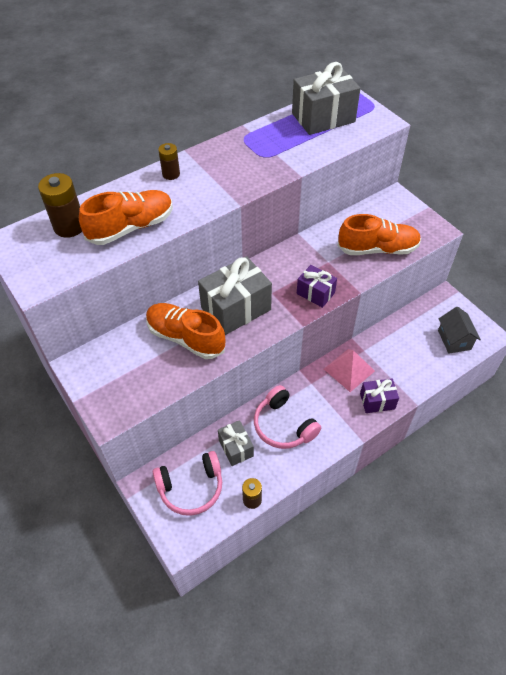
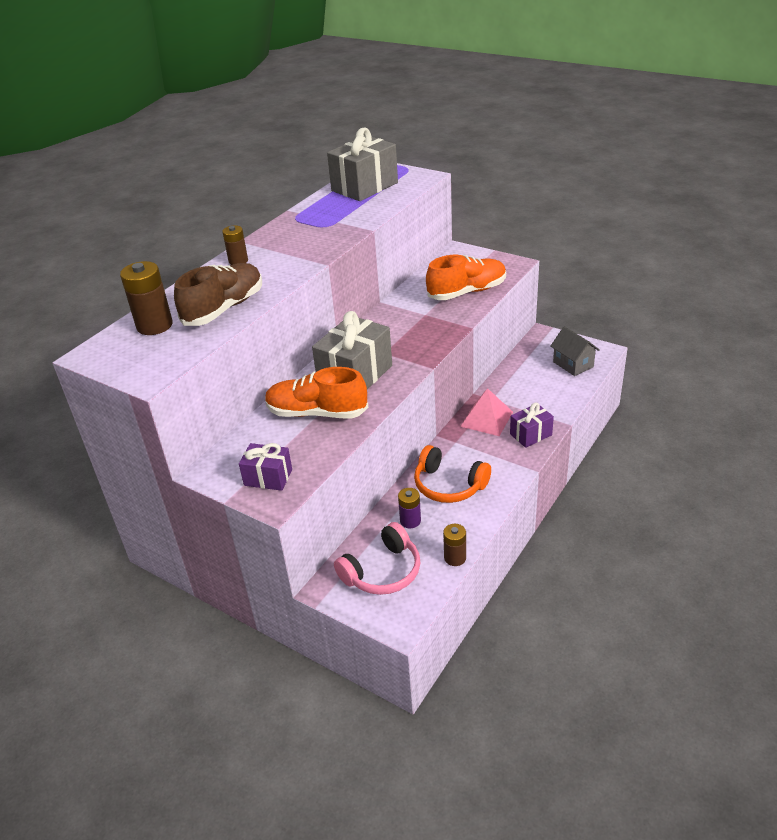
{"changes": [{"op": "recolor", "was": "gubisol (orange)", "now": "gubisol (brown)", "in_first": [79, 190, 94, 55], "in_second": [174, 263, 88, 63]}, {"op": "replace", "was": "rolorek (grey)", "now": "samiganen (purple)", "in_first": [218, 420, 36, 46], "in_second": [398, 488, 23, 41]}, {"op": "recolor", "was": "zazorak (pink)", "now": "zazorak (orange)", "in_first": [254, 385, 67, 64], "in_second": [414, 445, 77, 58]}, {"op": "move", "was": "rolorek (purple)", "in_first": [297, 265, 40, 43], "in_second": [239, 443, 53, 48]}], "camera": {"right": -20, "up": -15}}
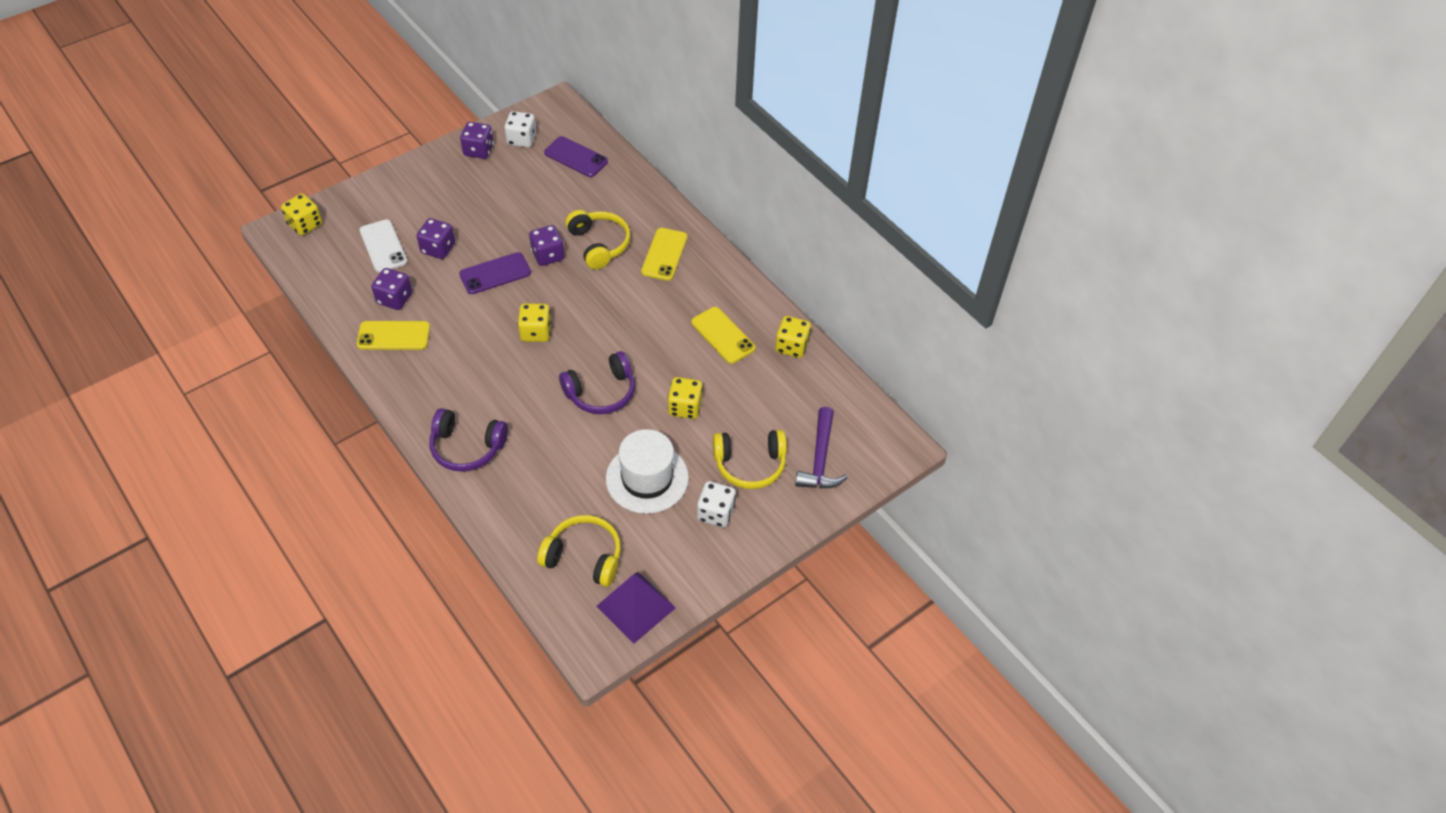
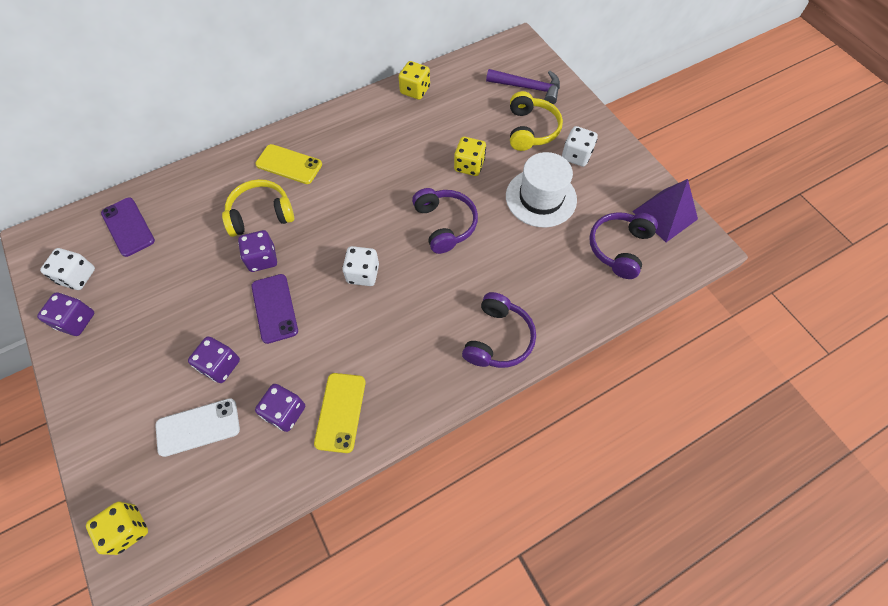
{"changes": [{"op": "recolor", "was": "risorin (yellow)", "now": "risorin (white)", "in_first": [518, 303, 34, 39], "in_second": [342, 246, 37, 40]}, {"op": "recolor", "was": "zazorak (yellow)", "now": "zazorak (purple)", "in_first": [537, 515, 84, 72], "in_second": [589, 212, 69, 67]}, {"op": "rotate", "was": "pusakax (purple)", "in_first": [544, 136, 64, 41], "in_second": [101, 198, 54, 59], "clockwise": -75}, {"op": "delete", "was": "pusakax (yellow)", "in_first": [691, 307, 65, 57]}], "camera": {"right": -80, "up": 10}}
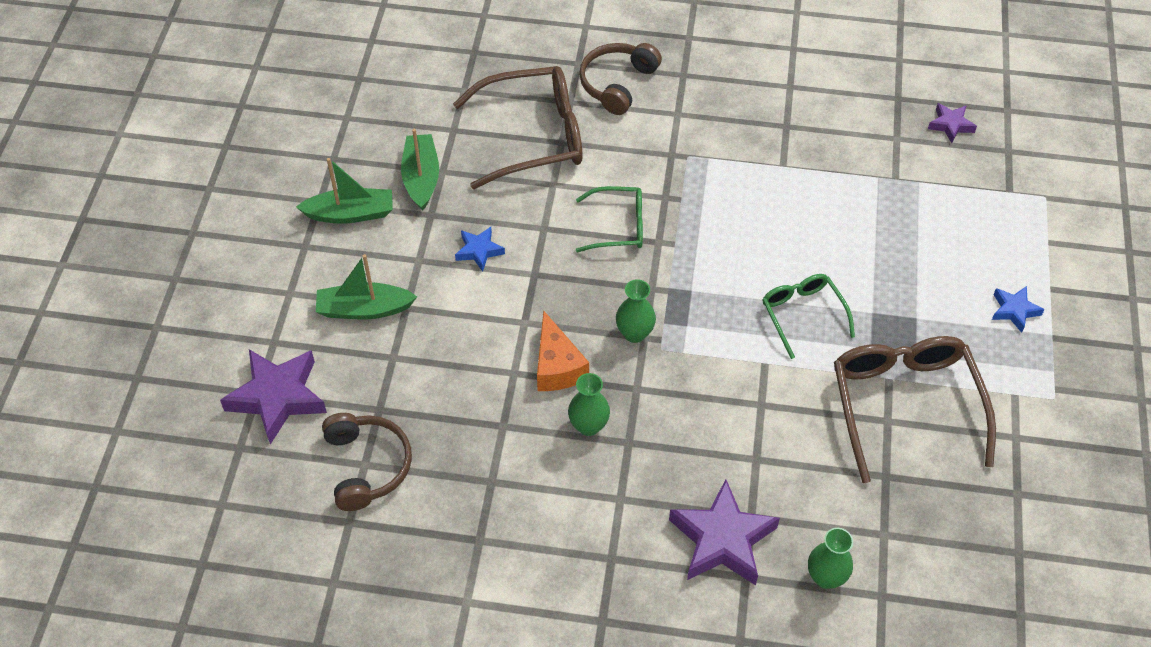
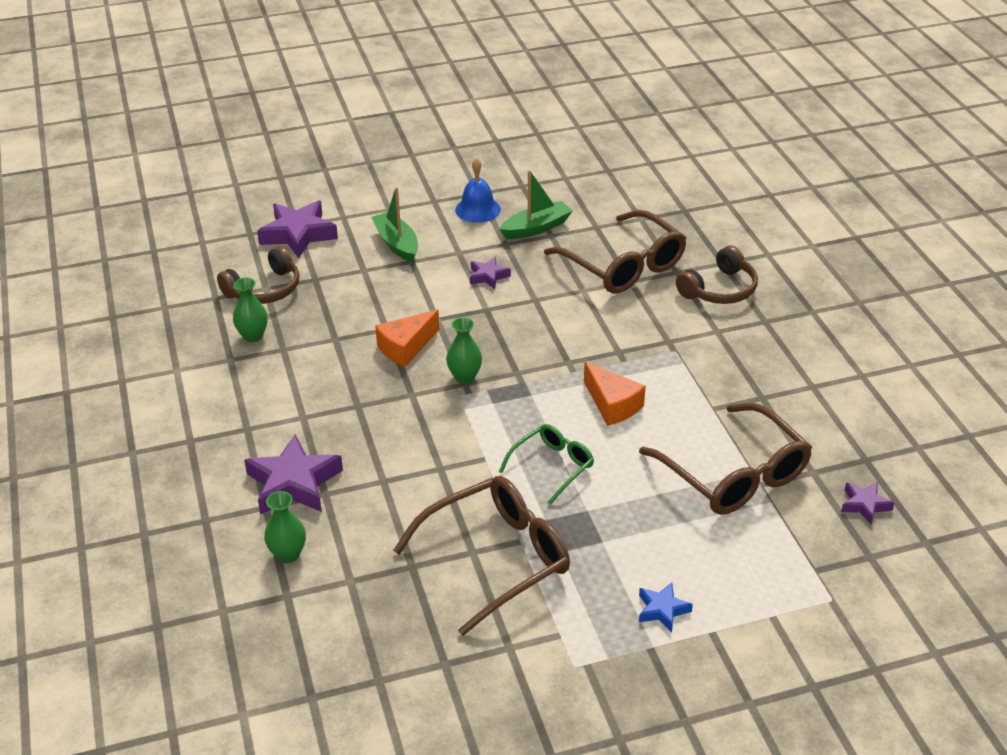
{"changes": [{"op": "replace", "was": "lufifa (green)", "now": "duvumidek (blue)", "in_first": [296, 158, 97, 66], "in_second": [455, 158, 46, 65]}, {"op": "recolor", "was": "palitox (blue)", "now": "palitox (purple)", "in_first": [455, 227, 50, 45], "in_second": [470, 257, 41, 32]}, {"op": "move", "was": "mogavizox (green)", "in_first": [568, 373, 42, 63], "in_second": [233, 278, 35, 64]}, {"op": "delete", "was": "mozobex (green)", "in_first": [576, 186, 67, 66]}, {"op": "rotate", "was": "zazorak (brown)", "in_first": [579, 43, 83, 72], "in_second": [676, 246, 82, 58], "clockwise": 135}, {"op": "insert", "now": "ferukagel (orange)", "in_second": [584, 361, 62, 65]}, {"op": "insert", "now": "mozobex (brown)", "in_second": [639, 403, 173, 112]}], "camera": {"right": 65, "up": -15}}
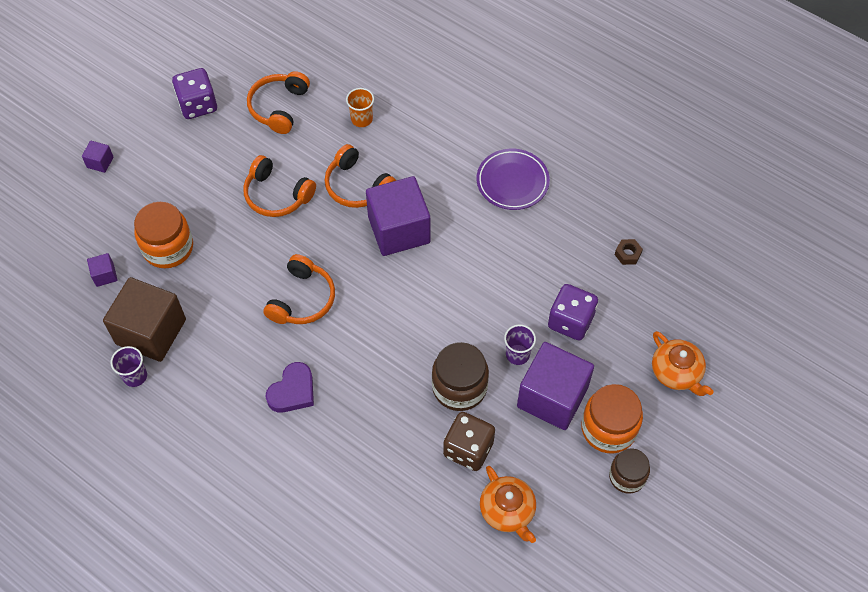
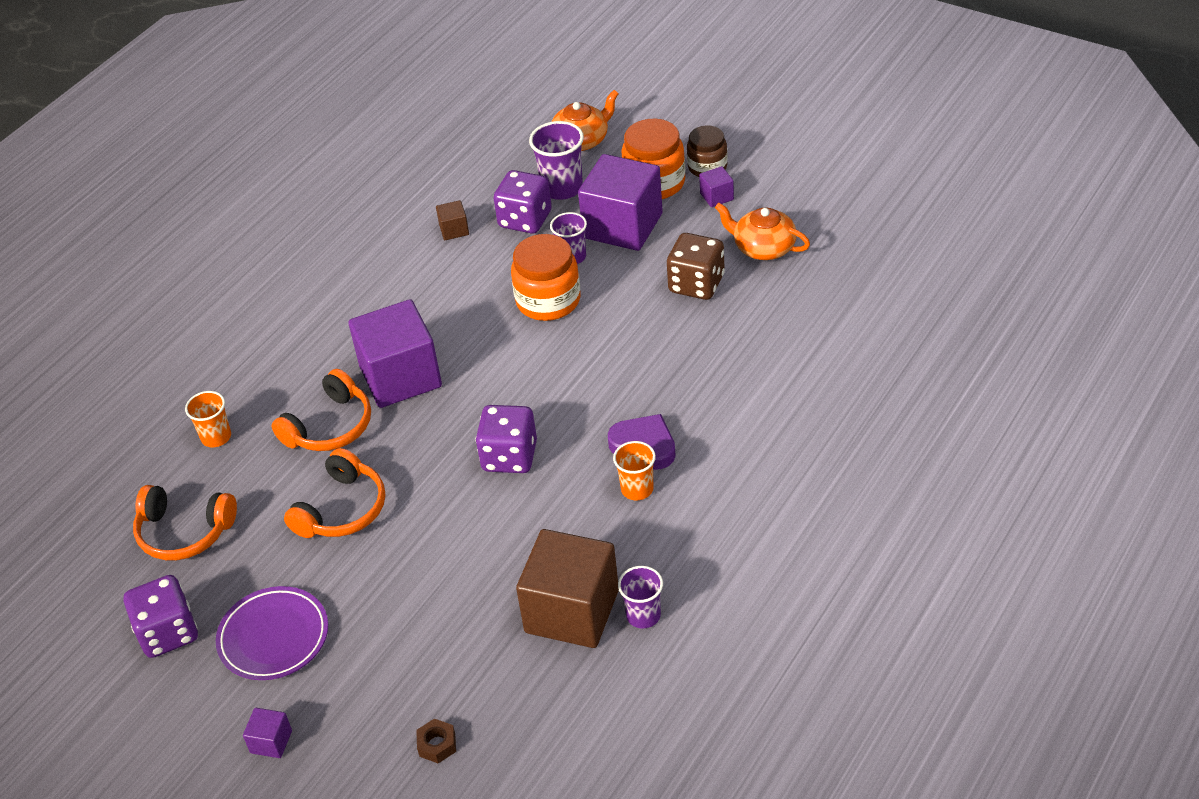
{"changes": [{"op": "move", "was": "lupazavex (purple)", "in_first": [87, 253, 31, 34], "in_second": [699, 166, 35, 41]}, {"op": "move", "was": "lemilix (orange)", "in_first": [134, 202, 59, 66], "in_second": [511, 234, 69, 87]}, {"op": "replace", "was": "zazorak (orange)", "now": "risorin (purple)", "in_first": [263, 254, 72, 70], "in_second": [476, 405, 61, 68]}, {"op": "delete", "was": "lemilix (brown)", "in_first": [432, 342, 57, 69]}, {"op": "move", "was": "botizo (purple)", "in_first": [477, 149, 73, 61], "in_second": [216, 586, 112, 94]}, {"op": "rotate", "was": "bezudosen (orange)", "in_first": [480, 466, 56, 77], "in_second": [715, 203, 95, 57], "clockwise": -120}, {"op": "move", "was": "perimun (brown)", "in_first": [615, 239, 28, 26], "in_second": [416, 719, 40, 44]}, {"op": "insert", "now": "lupazavex (brown)", "in_second": [436, 200, 33, 40]}, {"op": "insert", "now": "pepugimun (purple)", "in_second": [529, 121, 55, 79]}, {"op": "insert", "now": "pepugimun (orange)", "in_second": [613, 441, 43, 59]}], "camera": {"right": -90, "up": -15}}
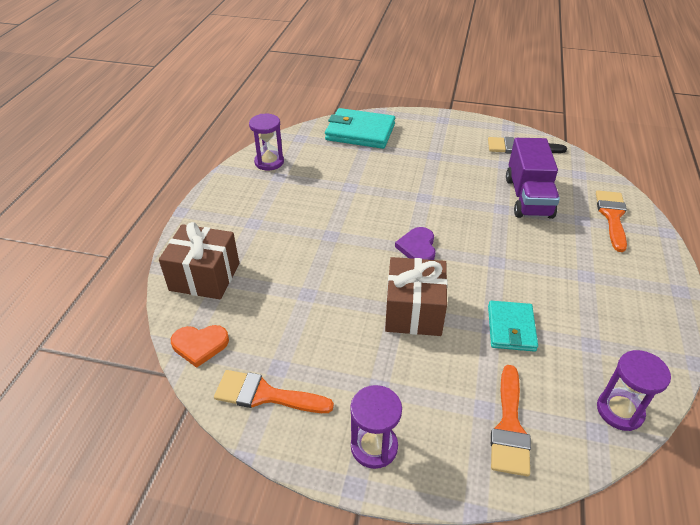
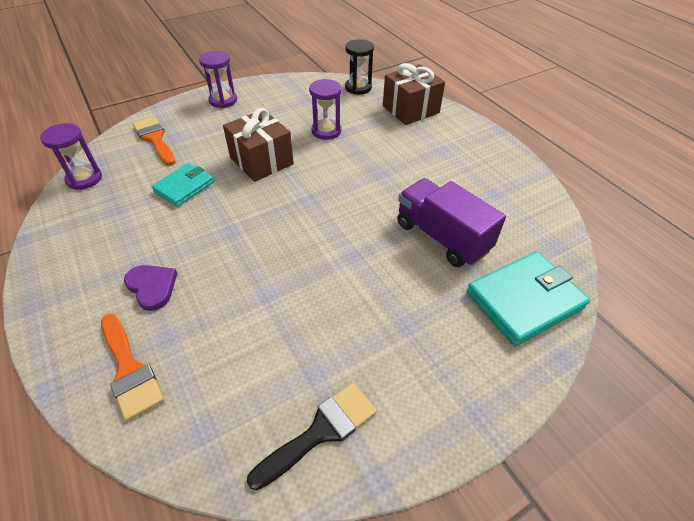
{"changes": [{"op": "replace", "was": "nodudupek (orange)", "now": "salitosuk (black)", "in_first": [171, 325, 58, 43], "in_second": [345, 39, 29, 55]}, {"op": "delete", "was": "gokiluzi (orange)", "in_first": [214, 370, 120, 43]}, {"op": "move", "was": "salitosuk (purple)", "in_first": [249, 114, 35, 57], "in_second": [309, 79, 32, 61]}, {"op": "move", "was": "nodudupek (purple)", "in_first": [395, 227, 41, 33], "in_second": [124, 265, 53, 46]}, {"op": "rotate", "was": "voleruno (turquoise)", "in_first": [488, 301, 50, 51], "in_second": [151, 163, 63, 44], "clockwise": 75}, {"op": "move", "was": "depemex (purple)", "in_first": [506, 138, 54, 81], "in_second": [397, 178, 109, 89]}], "camera": {"right": 135, "up": 5}}
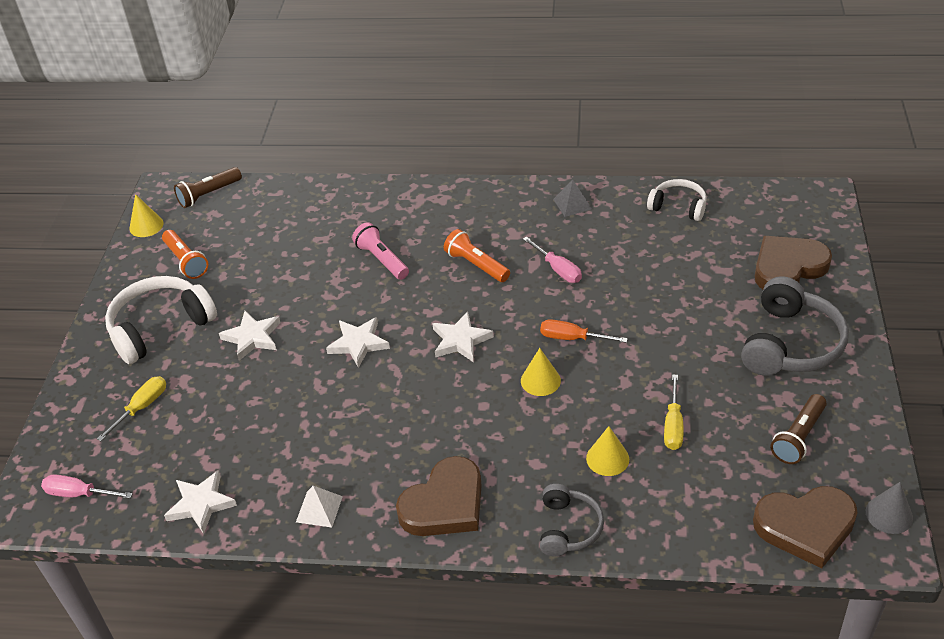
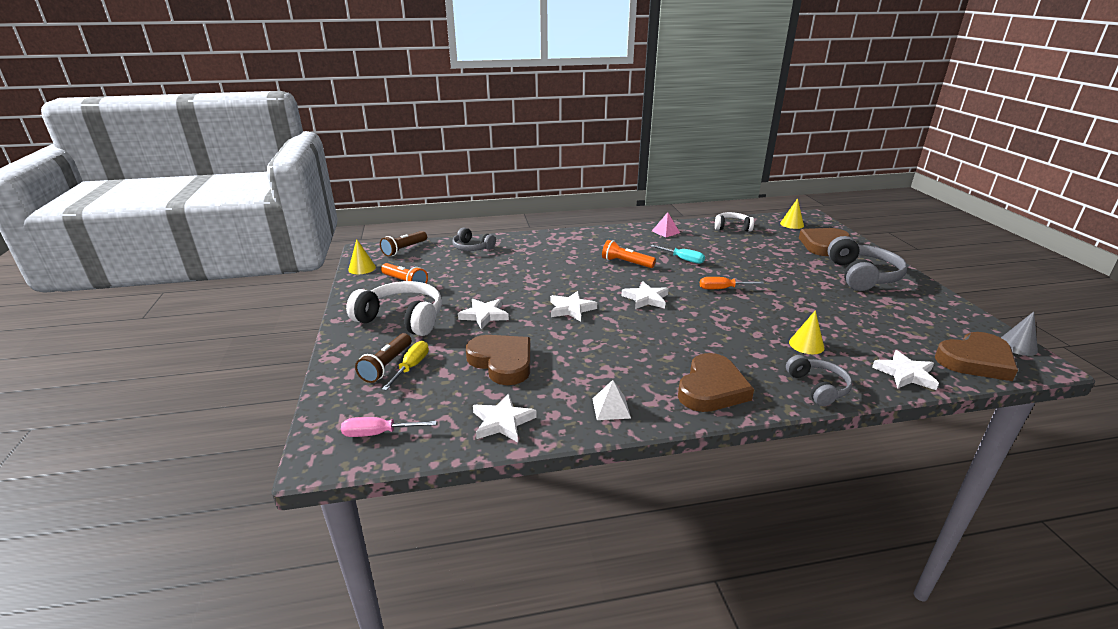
{"changes": [{"op": "rotate", "was": "zazorak (white)", "in_first": [105, 276, 112, 88], "in_second": [346, 281, 96, 55], "clockwise": 75}, {"op": "delete", "was": "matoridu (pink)", "in_first": [352, 222, 57, 58]}, {"op": "move", "was": "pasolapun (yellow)", "in_first": [521, 348, 40, 48], "in_second": [780, 198, 24, 31]}, {"op": "recolor", "was": "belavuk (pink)", "now": "belavuk (turquoise)", "in_first": [523, 236, 59, 47], "in_second": [651, 245, 54, 19]}, {"op": "recolor", "was": "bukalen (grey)", "now": "bukalen (pink)", "in_first": [553, 180, 39, 37], "in_second": [652, 212, 28, 26]}, {"op": "delete", "was": "belavuk (yellow)", "in_first": [664, 374, 20, 76]}, {"op": "move", "was": "matoridu (brown)", "in_first": [770, 394, 57, 70], "in_second": [355, 333, 56, 50]}, {"op": "insert", "now": "zazorak (grey)", "in_second": [452, 227, 44, 24]}, {"op": "insert", "now": "nodudupek (brown)", "in_second": [466, 335, 65, 50]}, {"op": "insert", "now": "palitox (white)", "in_second": [872, 350, 67, 40]}], "camera": {"right": -20, "up": -15}}
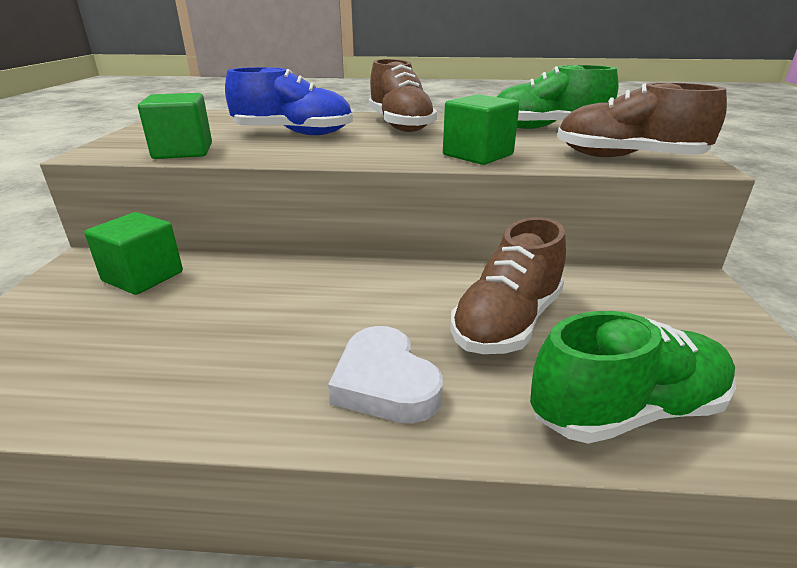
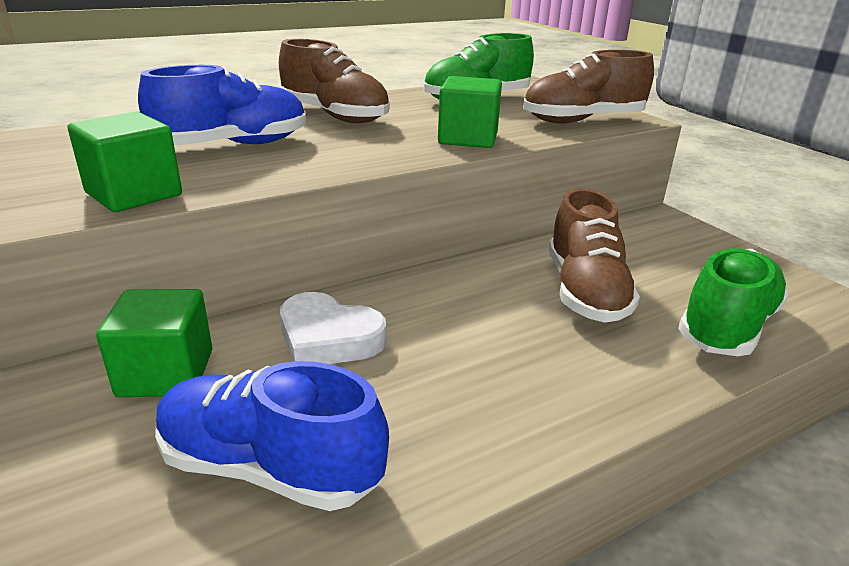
{"changes": [{"op": "move", "was": "nodudupek (white)", "in_first": [328, 326, 115, 97], "in_second": [280, 292, 106, 72]}, {"op": "insert", "now": "gubisol (blue)", "in_second": [155, 361, 234, 150]}], "camera": {"right": -35, "up": 0}}
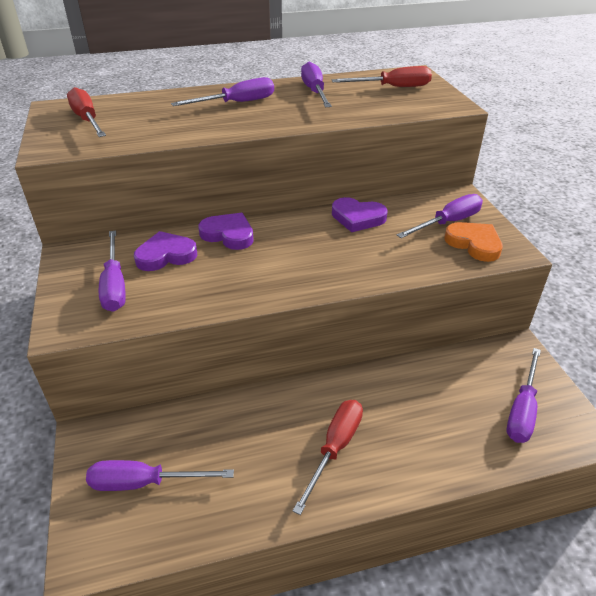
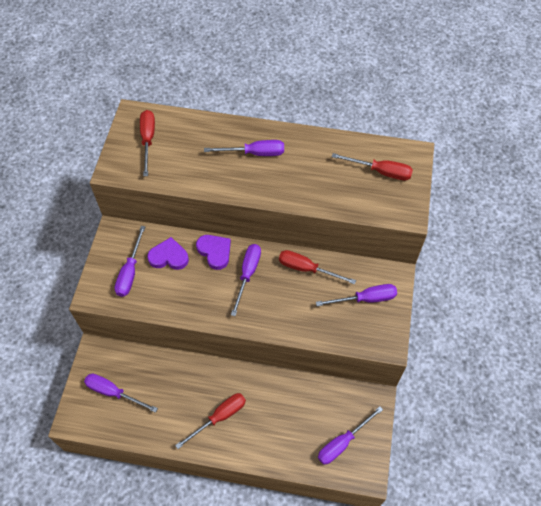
{"changes": [{"op": "move", "was": "belavuk (purple)", "in_first": [301, 62, 31, 45], "in_second": [231, 244, 30, 72]}, {"op": "replace", "was": "nodudupek (purple)", "now": "belavuk (red)", "in_first": [332, 197, 55, 35], "in_second": [279, 250, 77, 34]}, {"op": "delete", "was": "nodudupek (orange)", "in_first": [444, 222, 59, 40]}], "camera": {"right": 25, "up": 20}}
